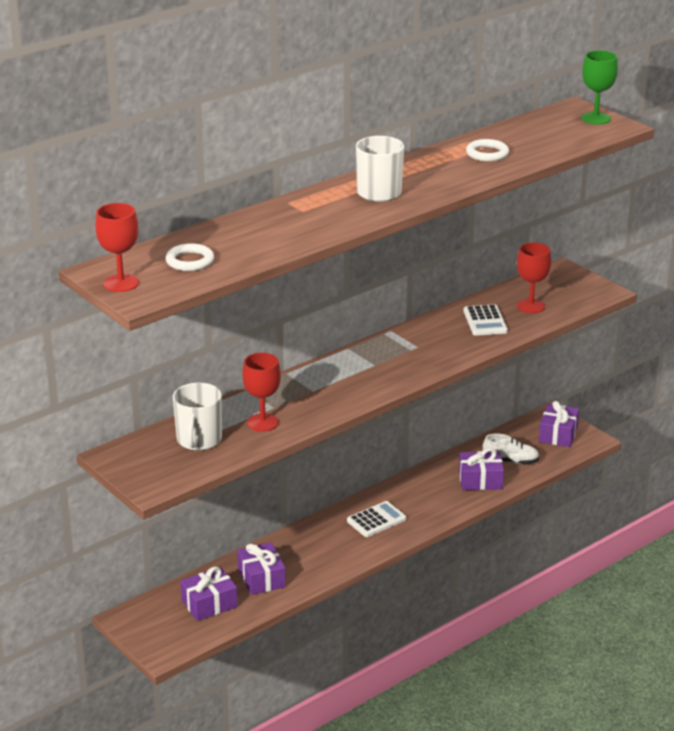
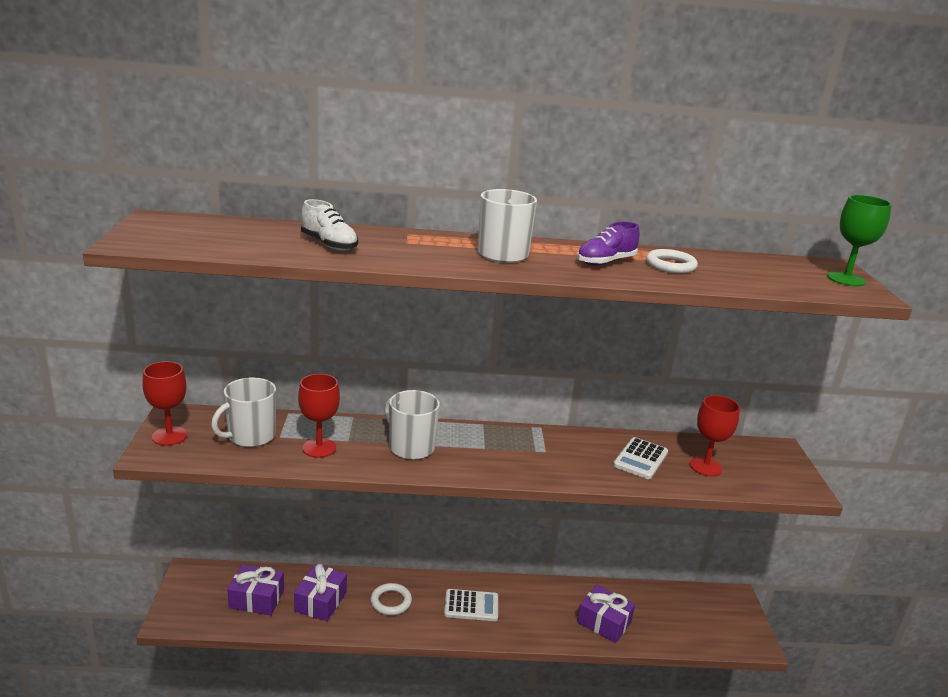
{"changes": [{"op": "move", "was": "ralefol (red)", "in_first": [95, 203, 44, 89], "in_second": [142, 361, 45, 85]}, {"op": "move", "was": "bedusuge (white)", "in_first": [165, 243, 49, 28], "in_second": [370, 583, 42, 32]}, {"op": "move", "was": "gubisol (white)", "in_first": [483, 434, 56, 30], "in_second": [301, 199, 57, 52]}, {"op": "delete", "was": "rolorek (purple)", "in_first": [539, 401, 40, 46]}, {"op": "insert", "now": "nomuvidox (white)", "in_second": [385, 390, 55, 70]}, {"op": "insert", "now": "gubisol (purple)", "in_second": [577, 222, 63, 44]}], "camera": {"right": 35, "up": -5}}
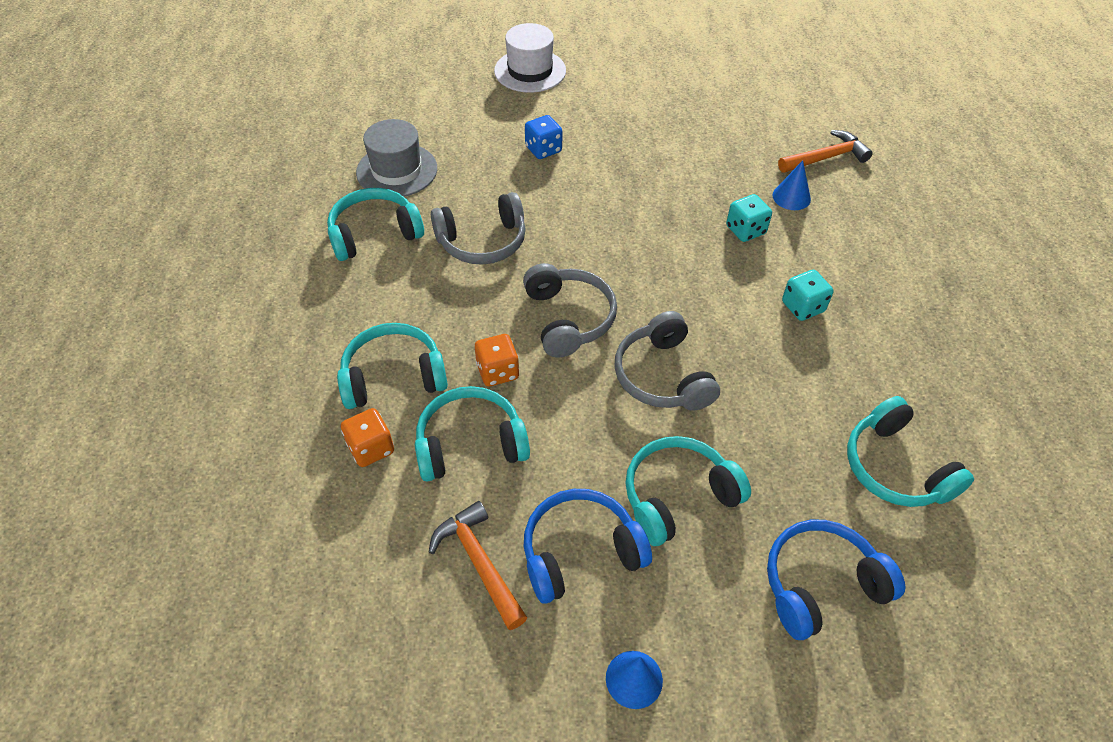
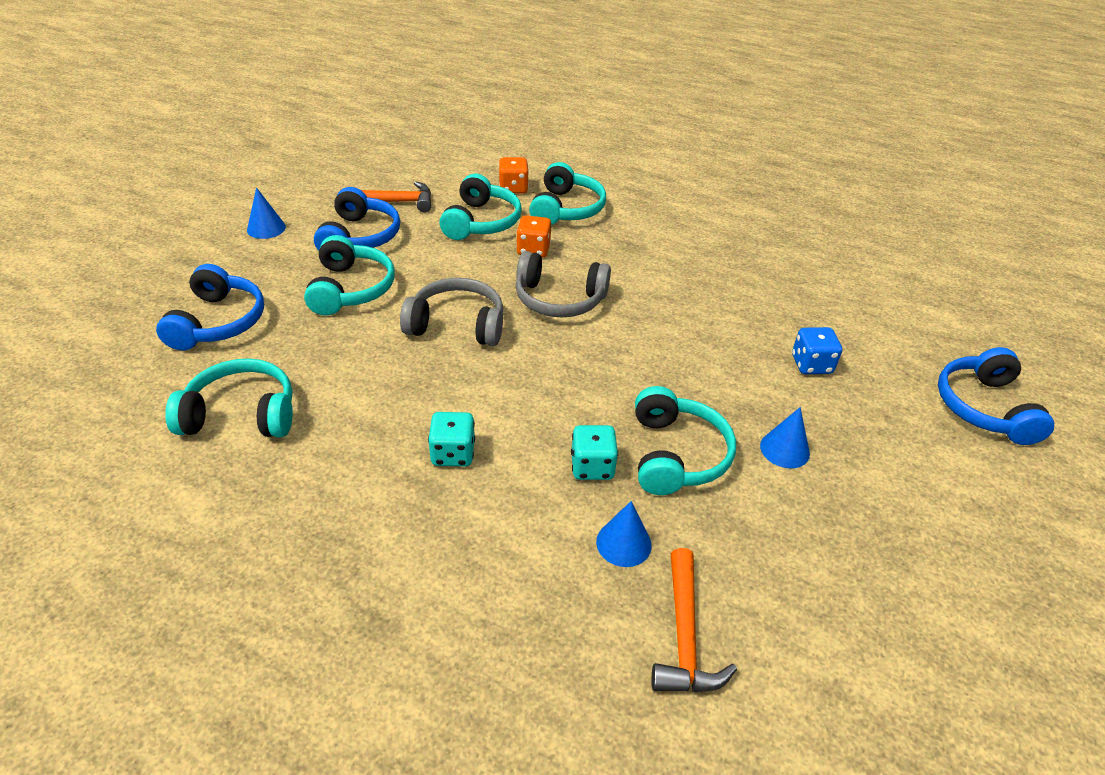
{"changes": [{"op": "move", "was": "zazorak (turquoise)", "in_first": [327, 188, 97, 73], "in_second": [635, 386, 101, 109]}, {"op": "delete", "was": "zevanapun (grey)", "in_first": [356, 119, 81, 78]}, {"op": "delete", "was": "zazorak (grey)", "in_first": [431, 192, 95, 73]}, {"op": "replace", "was": "zevanapun (white)", "now": "zazorak (blue)", "in_first": [494, 23, 72, 70], "in_second": [938, 347, 116, 98]}, {"op": "insert", "now": "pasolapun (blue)", "in_second": [760, 407, 50, 61]}], "camera": {"right": 115, "up": -10}}
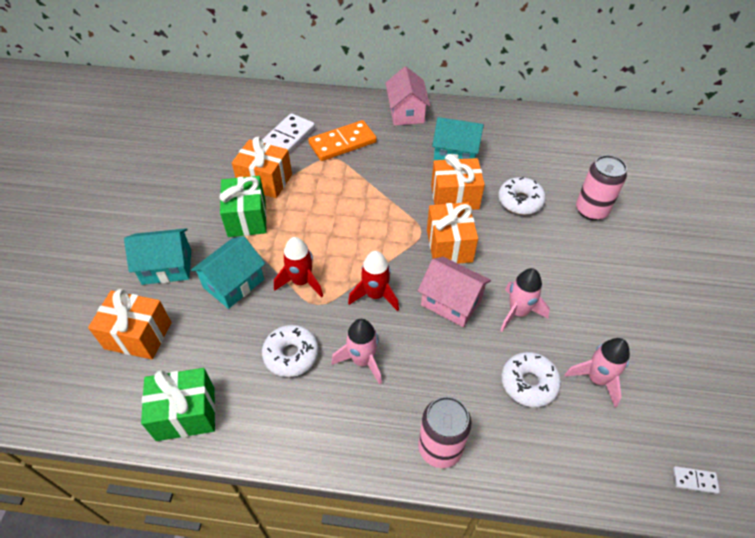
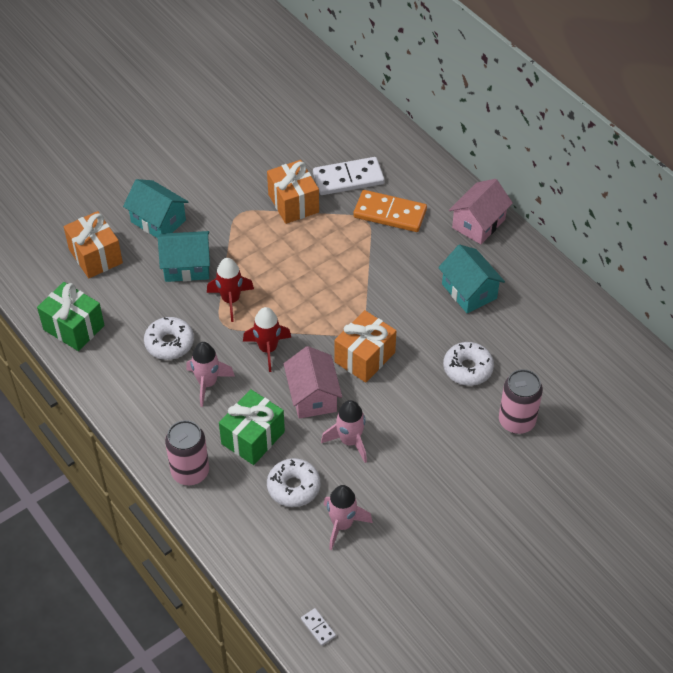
{"changes": [{"op": "move", "was": "rolorek (green)", "in_first": [220, 176, 47, 61], "in_second": [219, 389, 66, 76]}, {"op": "delete", "was": "rolorek (orange)", "in_first": [431, 154, 54, 56]}], "camera": {"right": 45, "up": 0}}
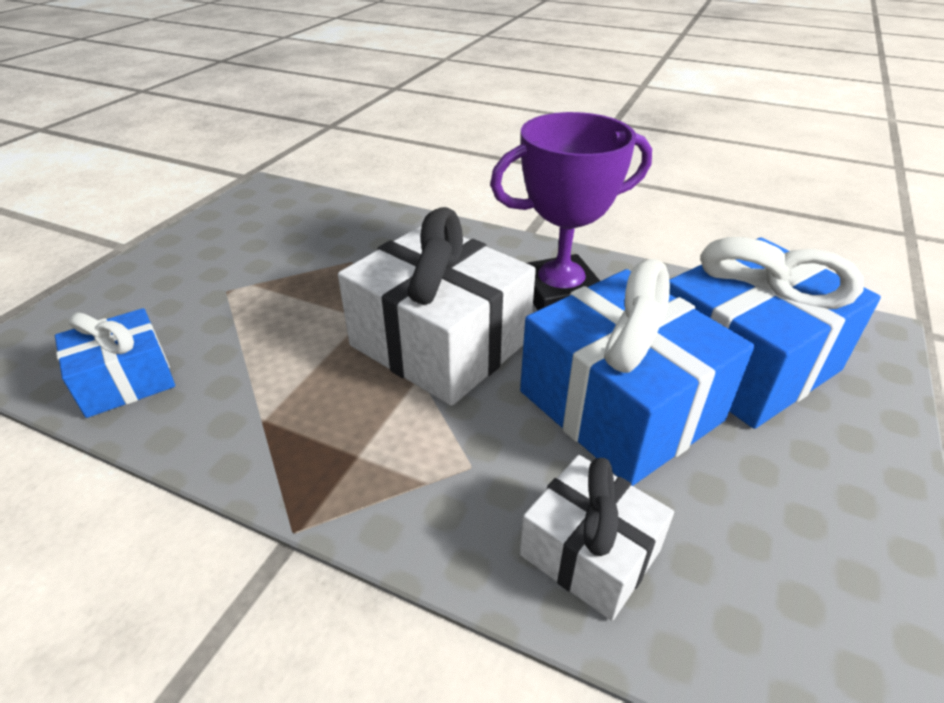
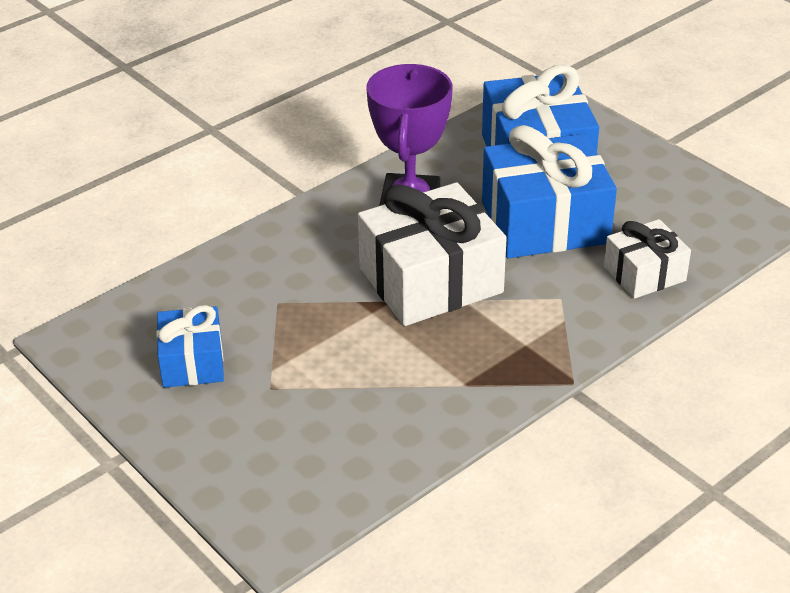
{"changes": [{"op": "move", "was": "rolorek (blue)", "in_first": [55, 308, 120, 110], "in_second": [156, 305, 68, 83]}], "camera": {"right": -65, "up": 0}}
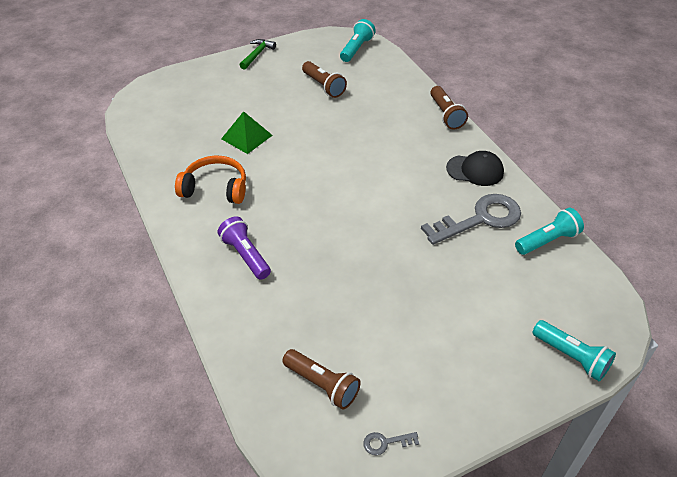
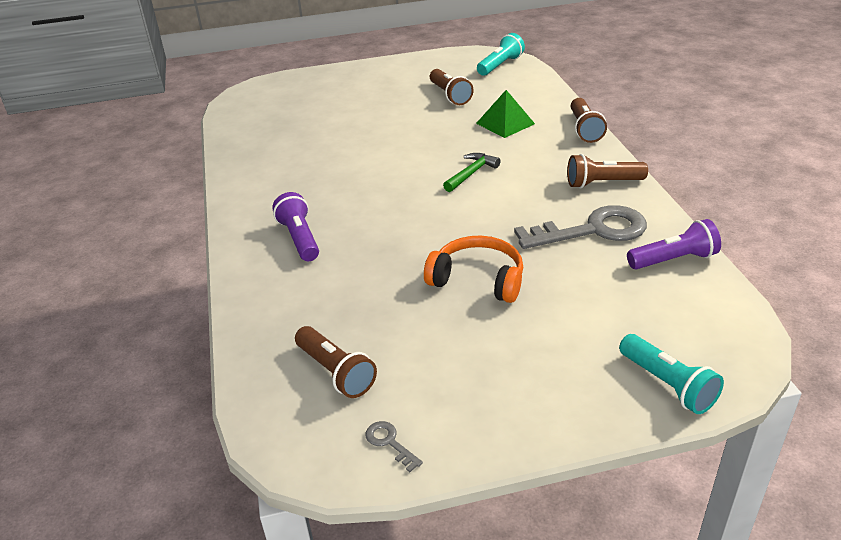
{"changes": [{"op": "move", "was": "zazorak (orange)", "in_first": [175, 156, 71, 48], "in_second": [424, 236, 99, 67]}, {"op": "move", "was": "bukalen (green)", "in_first": [221, 111, 52, 43], "in_second": [476, 90, 59, 48]}, {"op": "move", "was": "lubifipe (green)", "in_first": [240, 39, 36, 31], "in_second": [443, 153, 57, 39]}, {"op": "rotate", "was": "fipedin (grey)", "in_first": [363, 432, 56, 23], "in_second": [366, 421, 57, 51], "clockwise": 45}, {"op": "replace", "was": "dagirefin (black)", "now": "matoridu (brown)", "in_first": [446, 151, 58, 35], "in_second": [567, 154, 81, 34]}, {"op": "recolor", "was": "matoridu (turquoise)", "now": "matoridu (purple)", "in_first": [515, 208, 69, 47], "in_second": [627, 219, 94, 50]}], "camera": {"right": 15, "up": -10}}
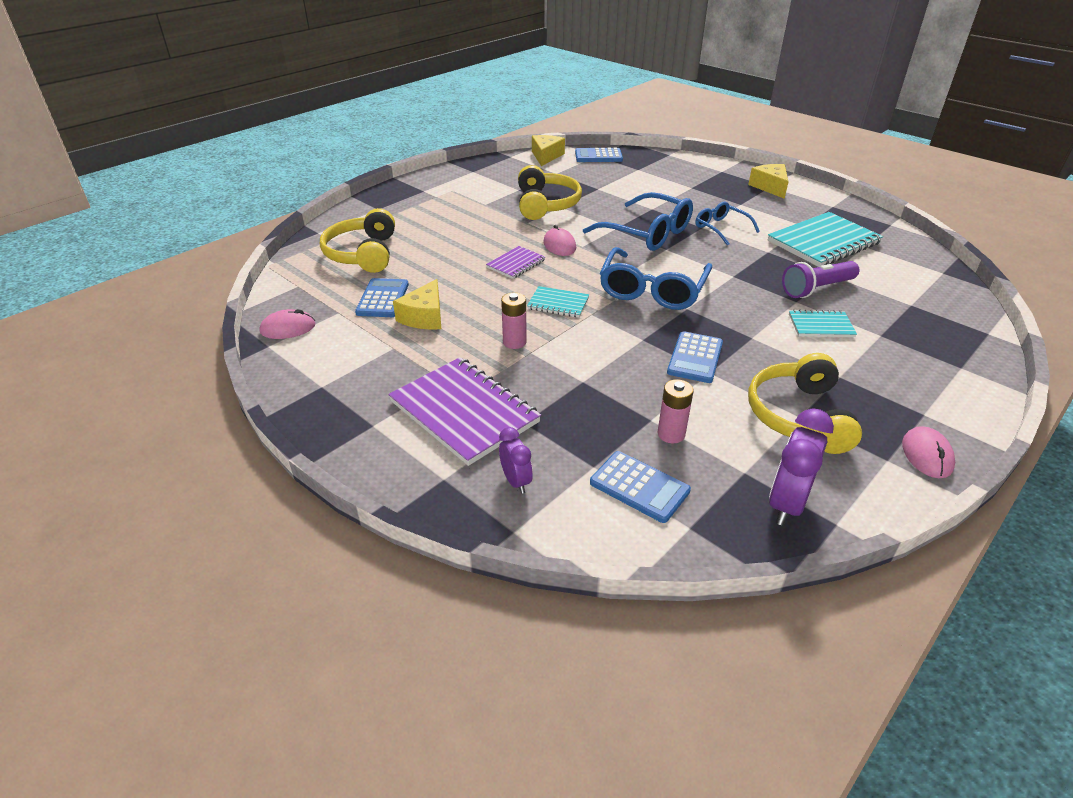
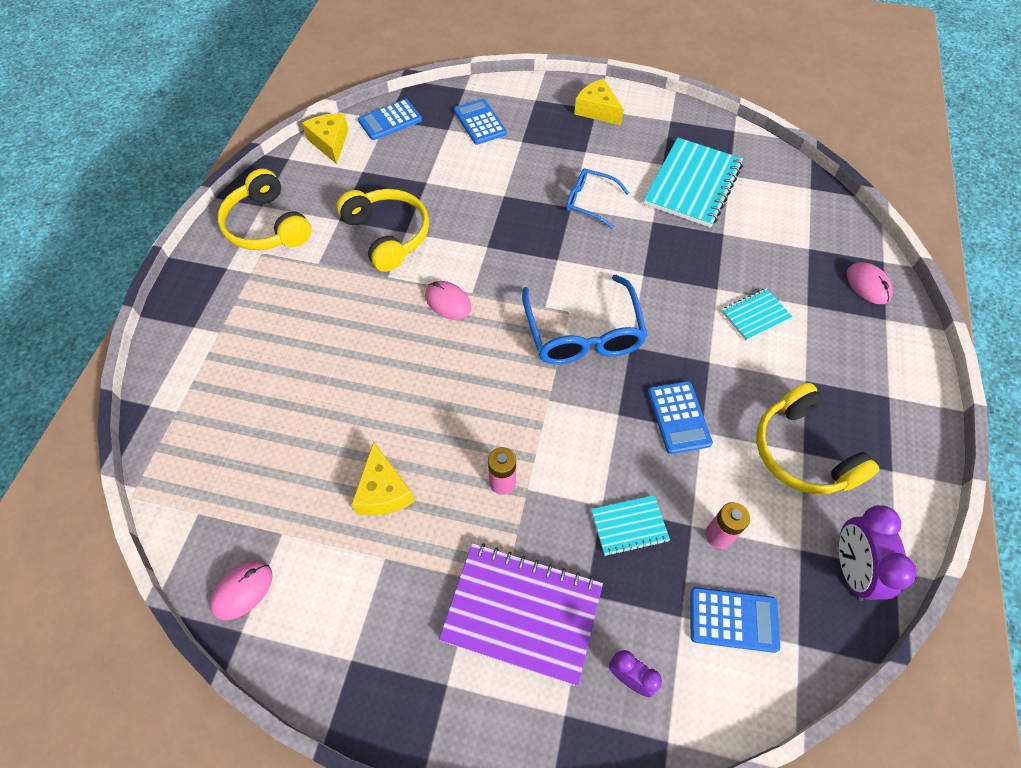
{"changes": [{"op": "move", "was": "zazorak (yellow)", "in_first": [320, 208, 75, 65], "in_second": [218, 169, 93, 81]}, {"op": "move", "was": "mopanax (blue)", "in_first": [355, 278, 54, 39], "in_second": [454, 98, 53, 47]}, {"op": "delete", "was": "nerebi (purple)", "in_first": [486, 246, 59, 33]}, {"op": "move", "was": "nerebi (turquoise)", "in_first": [527, 286, 62, 32], "in_second": [591, 495, 79, 61]}, {"op": "delete", "was": "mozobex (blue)", "in_first": [583, 192, 110, 59]}, {"op": "delete", "was": "matoridu (purple)", "in_first": [782, 261, 77, 37]}, {"op": "move", "was": "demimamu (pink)", "in_first": [902, 426, 53, 52], "in_second": [847, 262, 46, 42]}], "camera": {"right": -30, "up": 20}}
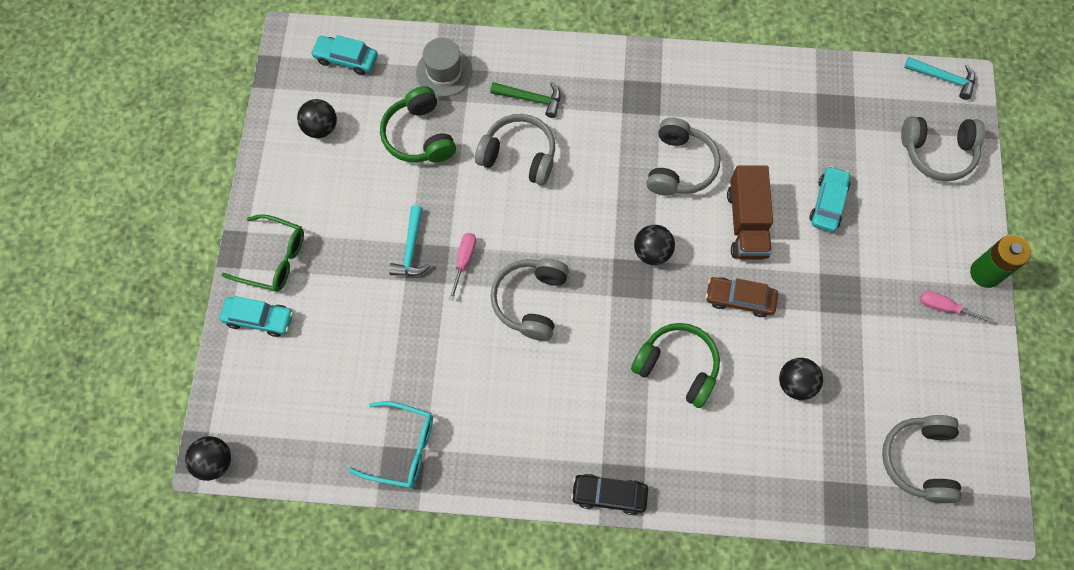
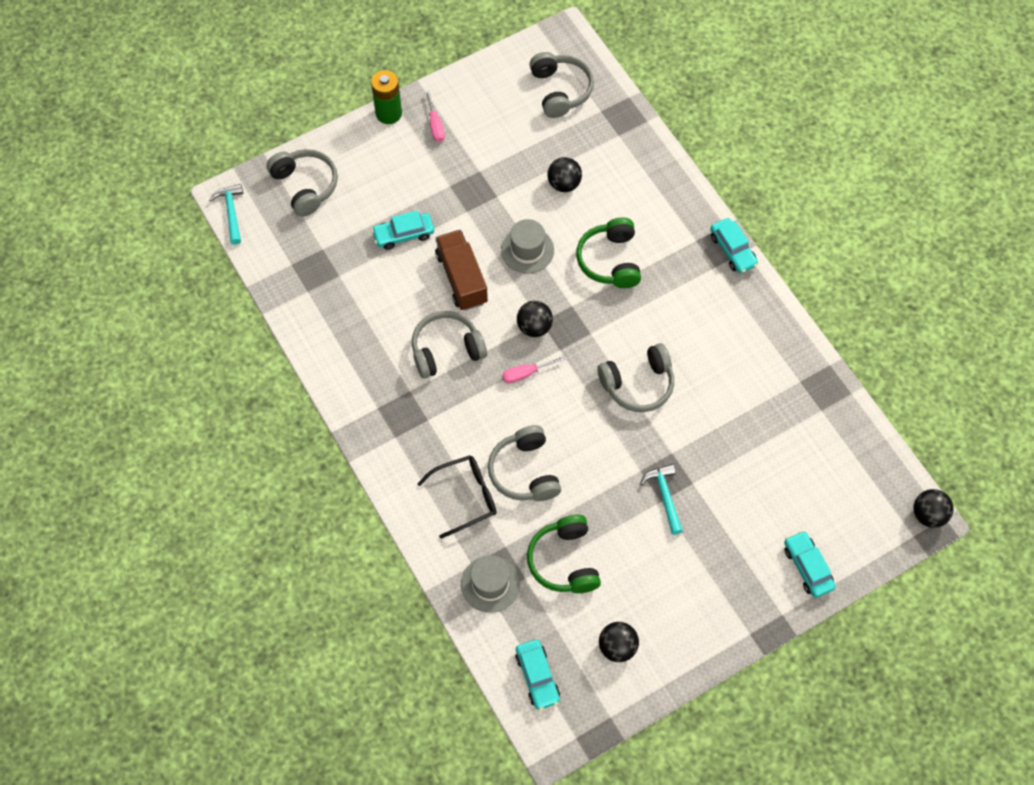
{"changes": [{"op": "delete", "was": "mozobex (green)", "in_first": [221, 214, 83, 78]}, {"op": "delete", "was": "mozobex (turquoise)", "in_first": [348, 401, 85, 87]}, {"op": "rotate", "was": "zazorak (green)", "in_first": [380, 86, 76, 76], "in_second": [527, 515, 74, 78], "clockwise": 135}, {"op": "rotate", "was": "lubifipe (turquoise)", "in_first": [389, 205, 41, 71], "in_second": [640, 464, 43, 71], "clockwise": -75}, {"op": "move", "was": "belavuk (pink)", "in_first": [449, 233, 27, 67], "in_second": [502, 356, 64, 28]}, {"op": "replace", "was": "lubifipe (green)", "now": "mozobex (black)", "in_first": [490, 82, 71, 36], "in_second": [417, 455, 80, 84]}, {"op": "recolor", "was": "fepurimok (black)", "now": "fepurimok (turquoise)", "in_first": [571, 474, 77, 41], "in_second": [710, 218, 48, 56]}, {"op": "replace", "was": "fepurimok (brown)", "now": "zevanapun (grey)", "in_first": [706, 277, 72, 40], "in_second": [501, 219, 53, 54]}, {"op": "rotate", "was": "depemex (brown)", "in_first": [727, 166, 46, 94], "in_second": [435, 229, 53, 82], "clockwise": -75}, {"op": "rotate", "was": "zazorak (grey)", "in_first": [882, 415, 80, 88], "in_second": [529, 52, 65, 66], "clockwise": -75}], "camera": {"right": -125, "up": -5}}
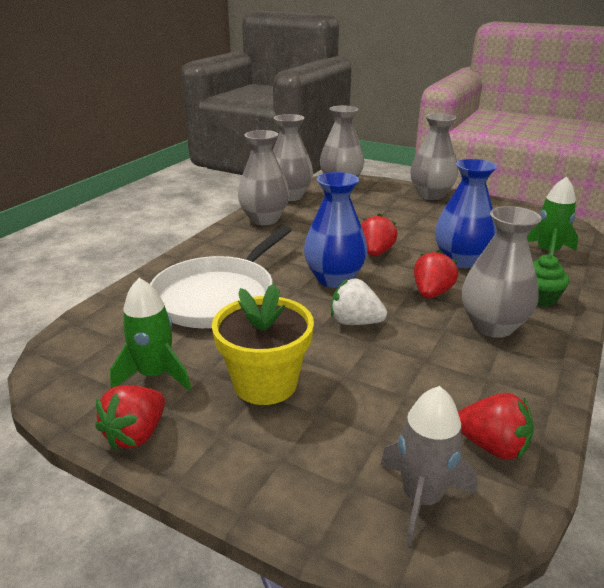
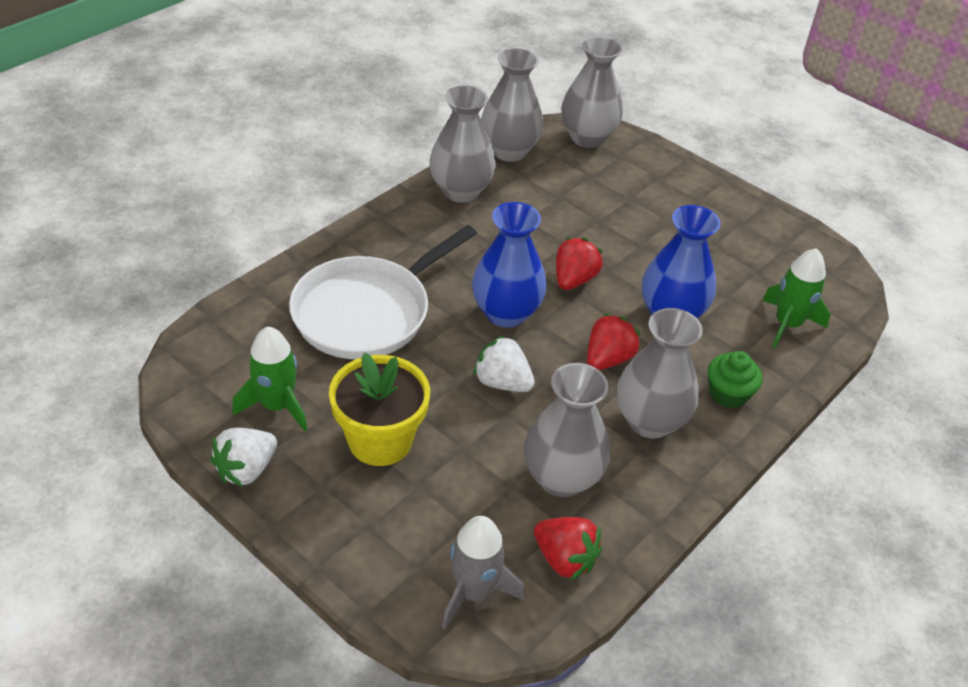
{"changes": [{"op": "recolor", "was": "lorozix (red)", "now": "lorozix (white)", "in_first": [95, 385, 70, 65], "in_second": [210, 428, 67, 59]}, {"op": "move", "was": "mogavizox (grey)", "in_first": [410, 113, 48, 87], "in_second": [524, 363, 86, 134]}], "camera": {"right": 10, "up": 15}}
